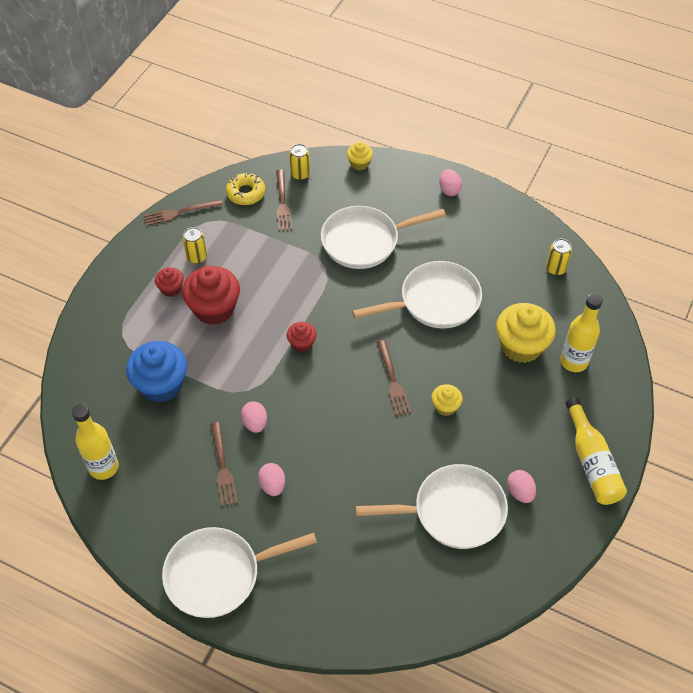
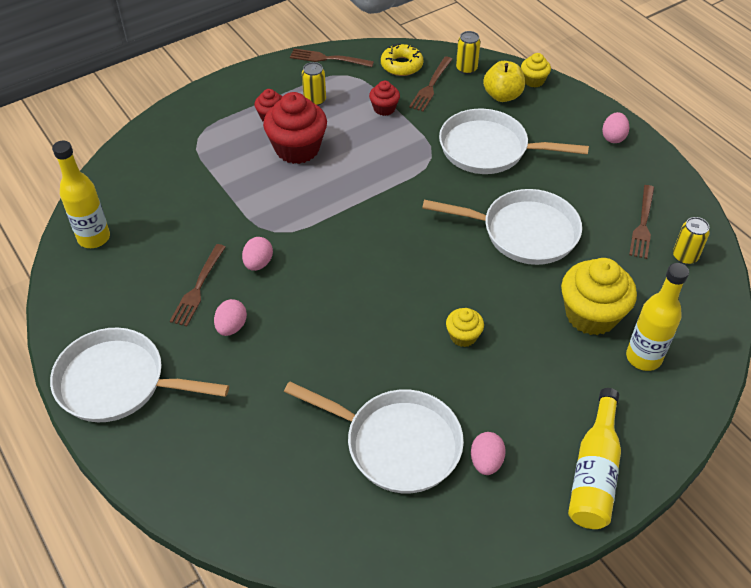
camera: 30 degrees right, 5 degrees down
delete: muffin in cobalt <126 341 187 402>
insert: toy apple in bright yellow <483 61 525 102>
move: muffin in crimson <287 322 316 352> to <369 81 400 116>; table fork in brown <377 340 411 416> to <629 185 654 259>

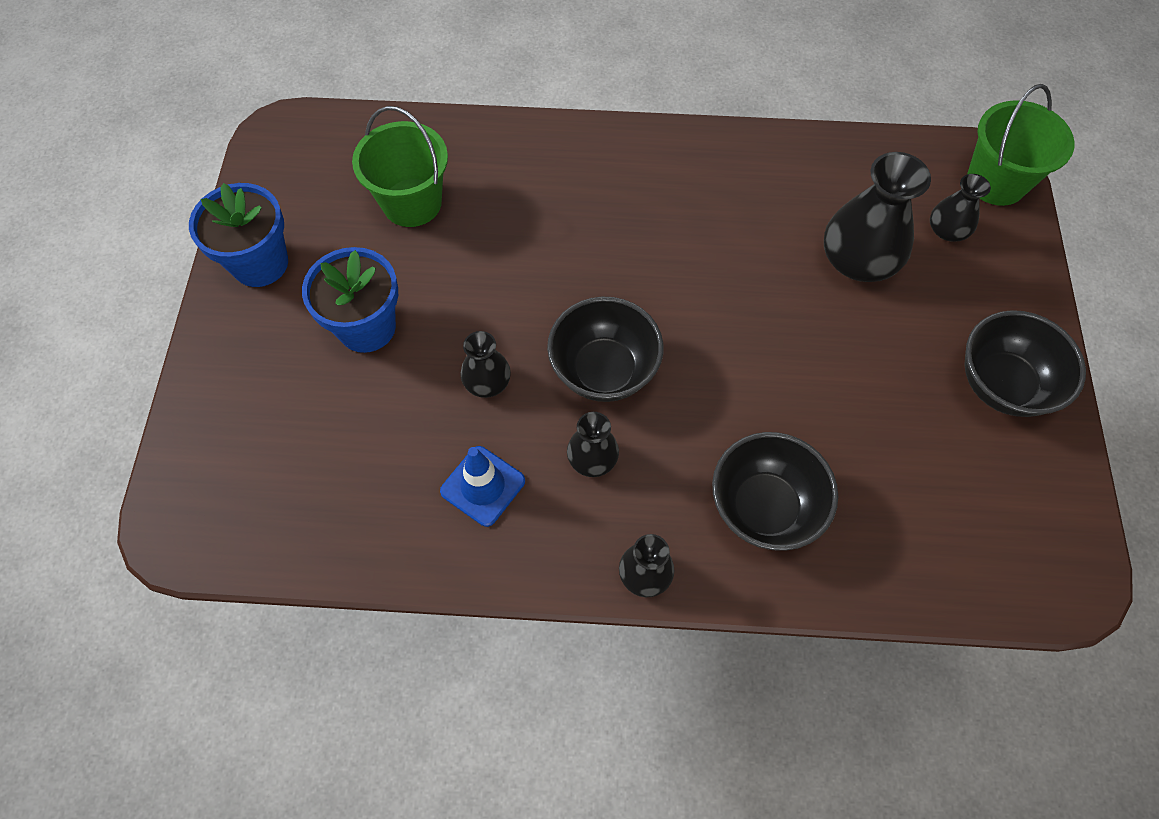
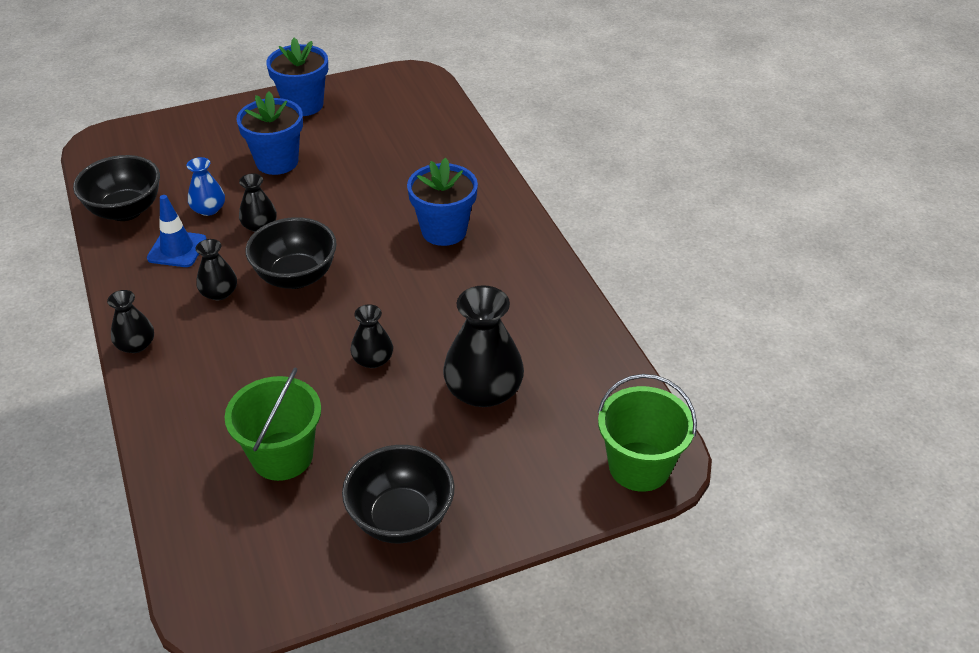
camera: 65 degrees right, 20 degrees down
insert: tall vase in cobalt <187 157 225 216>; flower pot in cobalt <407 157 478 246>
move: bowl in black <712 432 838 551> to <73 155 160 221>; pail in emerald <352 106 448 227> to <225 367 321 481>; tall vase in black <930 174 991 242> to <351 304 393 368>

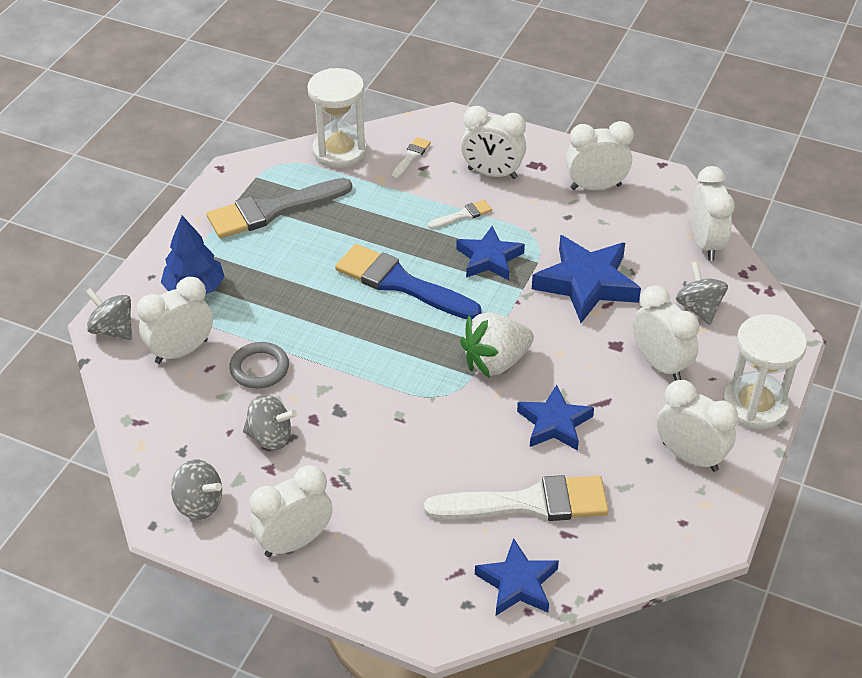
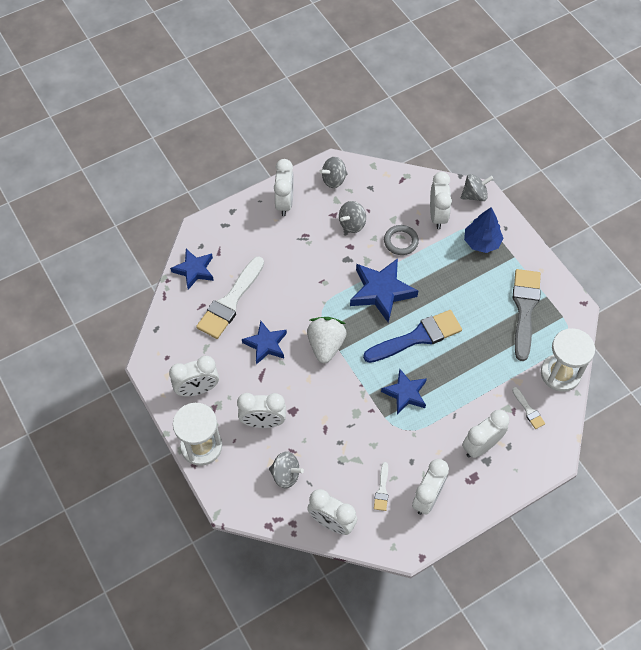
camera: 125 degrees right, 15 degrees up
move: five-pointed star in cobalt <532 235 641 323> to <350 258 418 323>; paintbrush in white <428 200 492 229> to <374 462 388 511>

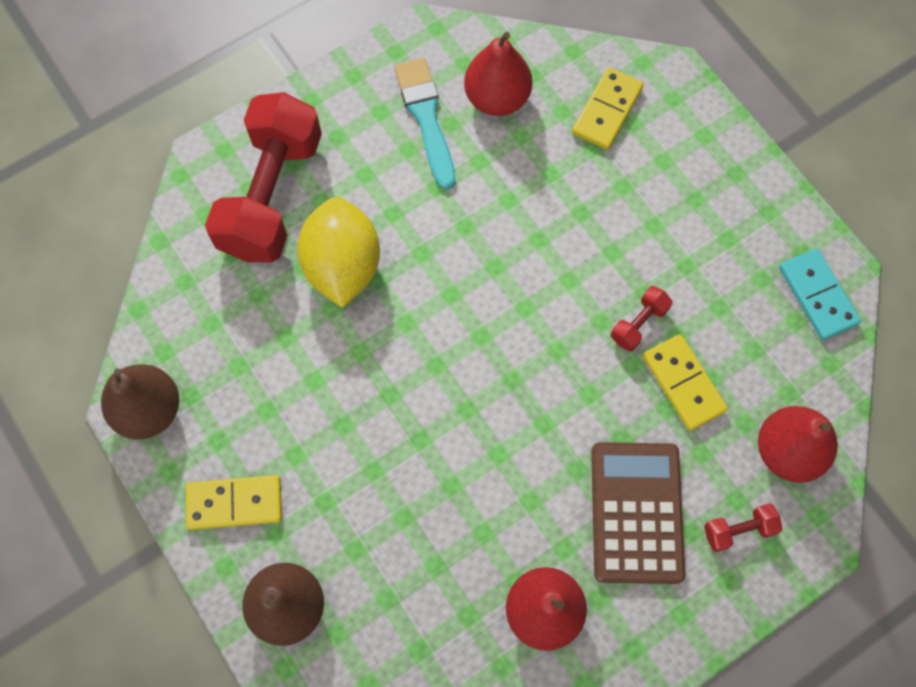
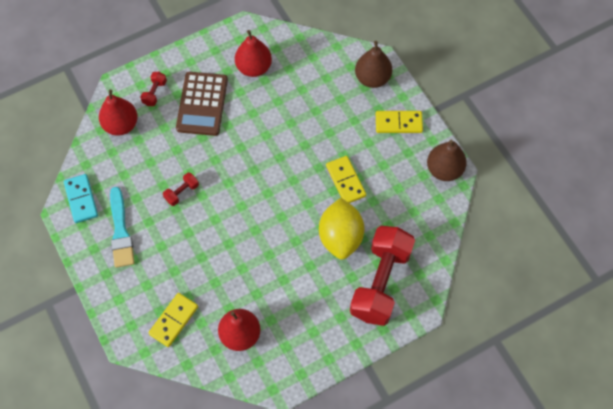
camera: 175 degrees left, 5 degrees down
move: paintbrush in teal <394 58 455 190> to <110 187 134 268>; domino tile in bright yellow <643 334 728 431> to <326 156 366 203>
rotate: hand weight in crimson <704 503 783 552> = <140 72 167 106> 60 degrees counterclockwise

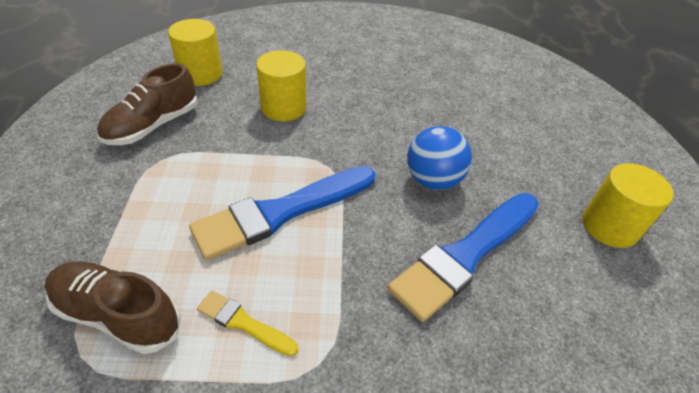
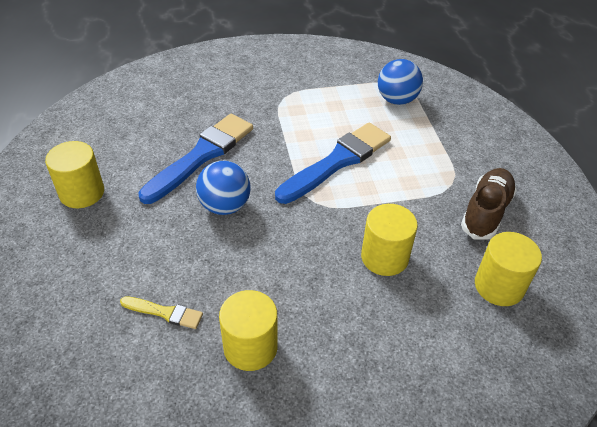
camera: 170 degrees right, 0 degrees up
insert: cylinder in bright yellow <219 290 278 371>
move: paintbrush in bright yellow <197 290 298 356> to <120 296 203 329>
replace: shoe in brown <45 261 181 354> to sphere in cobalt <378 59 423 105>

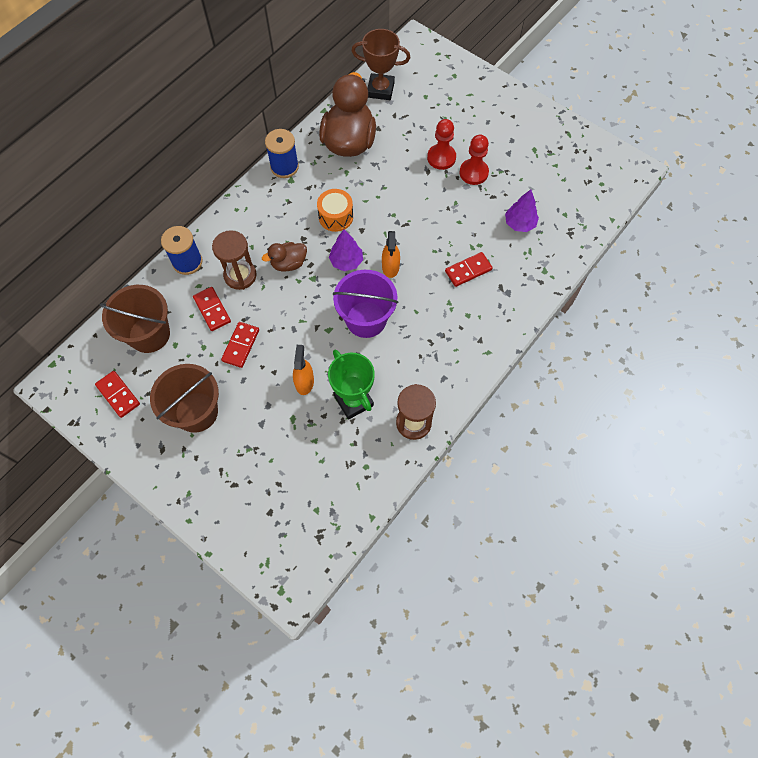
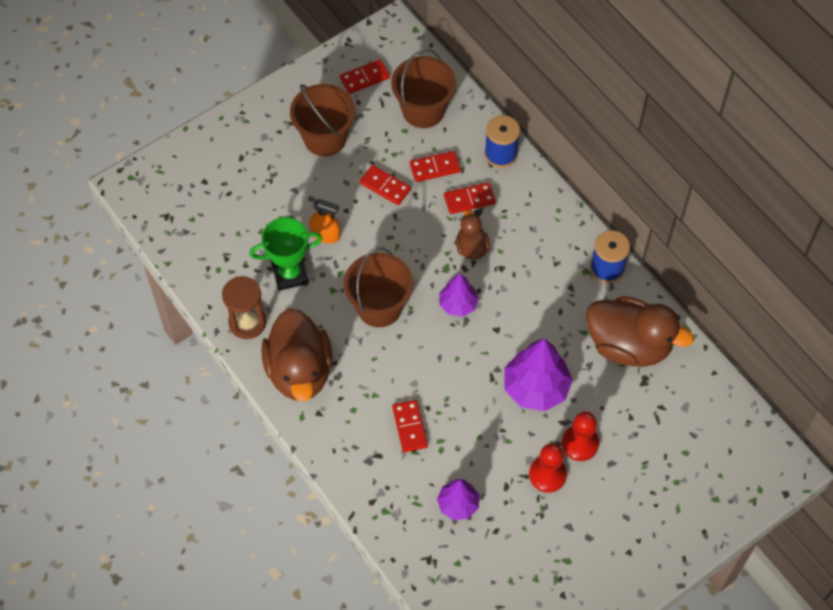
camera: 105 degrees right, 5 degrees down
delete: drum in orange-coloured <317 189 353 232>; prize cup in brown <352 29 410 100>; spray bottle in orange-coloured <382 231 400 278>
insert: toy duck in brown <261 308 333 402>; fir tree in purple <504 338 573 411>
replace: sand timer in brown <212 230 257 290> to domino tile in crimson <444 182 496 214>
recolor: pail in purple <333 270 398 338> to pail in brown <344 247 413 327>

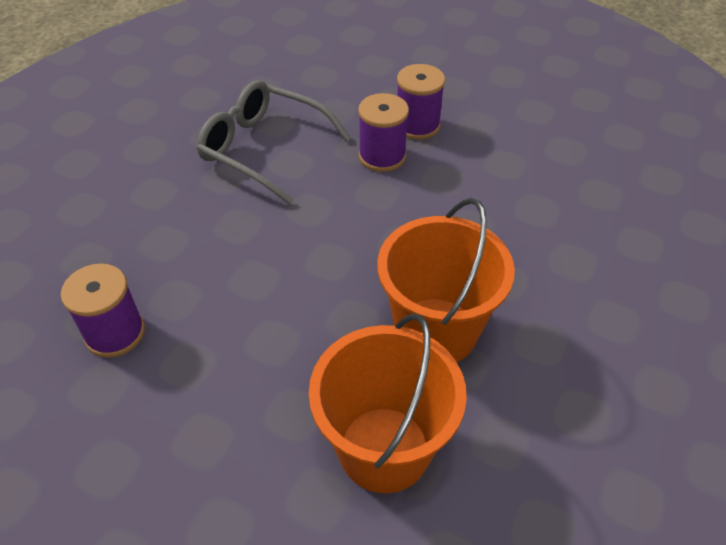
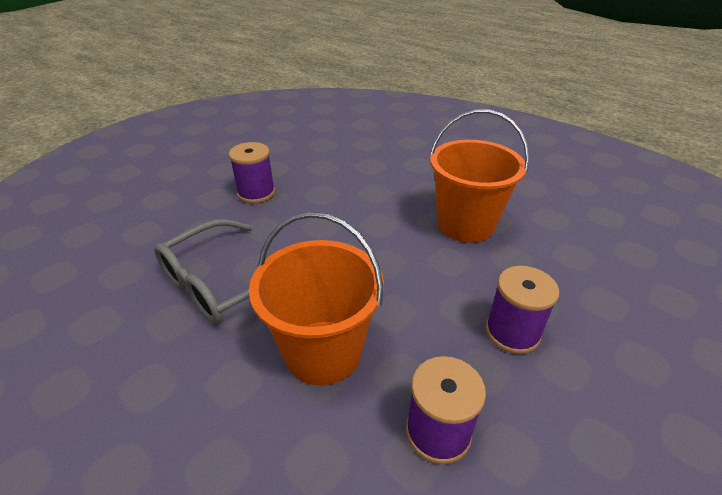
camera: 75 degrees left, 10 degrees down
move: pail in orange-coloured <309 313 467 493> to <249 212 384 385>; spool in purple <358 93 409 172> to <485 266 559 354>

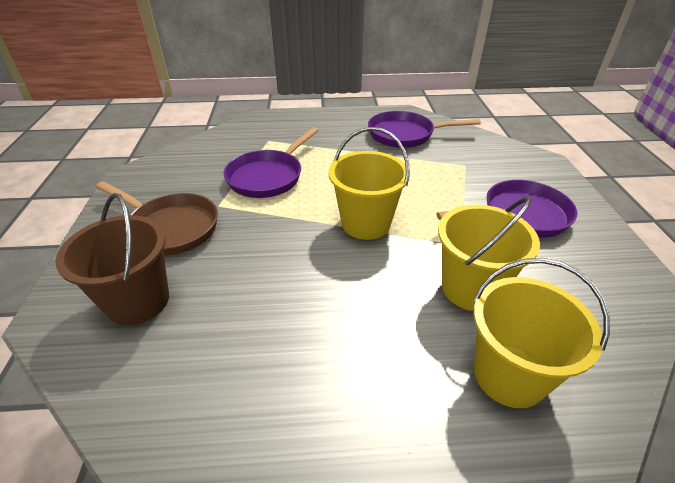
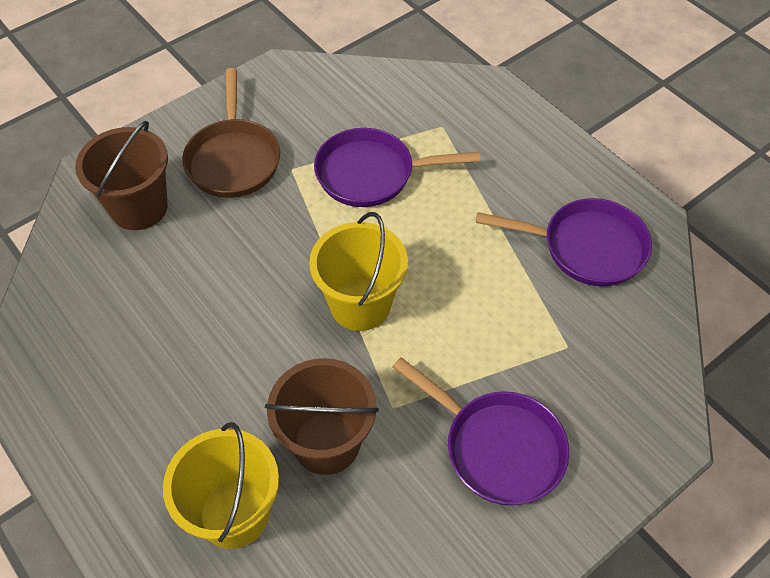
camera: 55 degrees right, 15 degrees up
recolor: pail in bright yellow <438 197 540 311> to pail in brown <265 358 379 475>
rotate: skillet in purple <368 111 481 148> = <476 198 652 286> 135 degrees clockwise

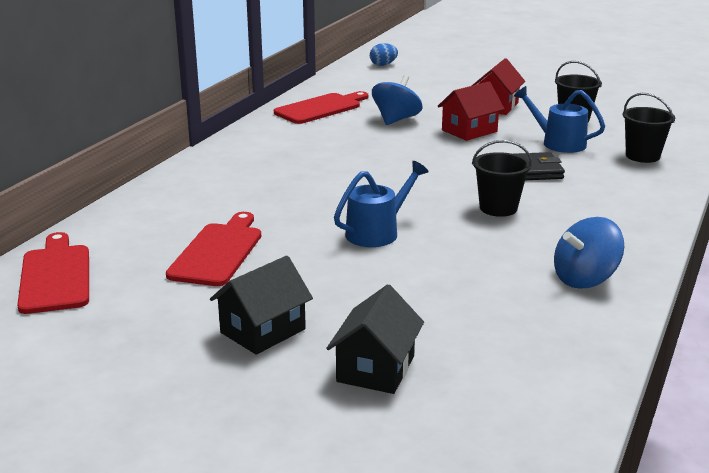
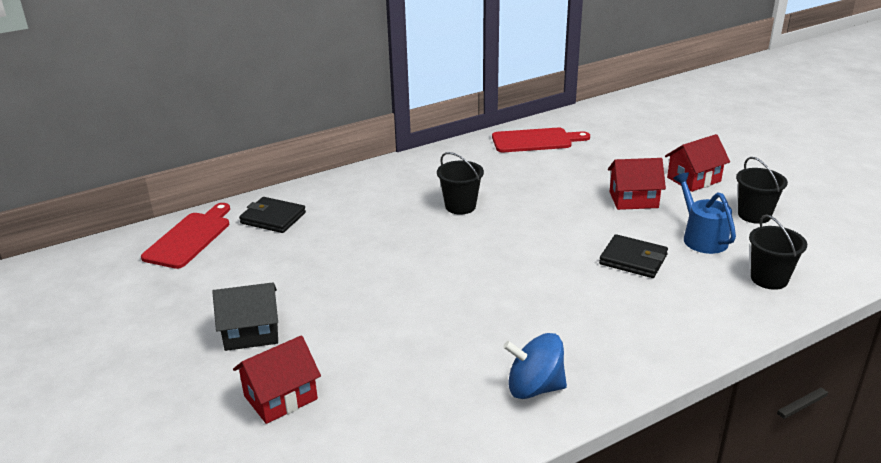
camera: 35 degrees right, 5 degrees up
delete: bread board in crimson <166 212 261 286>; watering can in cobalt <334 161 429 247>; egg shape in cobalt <370 43 398 66>; whirligig in cobalt <372 75 423 125>
insert: wallet in black <239 197 306 233>
move: pail in black <472 140 532 217> to <437 152 484 215>
recolor: toy house in black <326 284 424 394> to toy house in crimson <233 335 321 424>

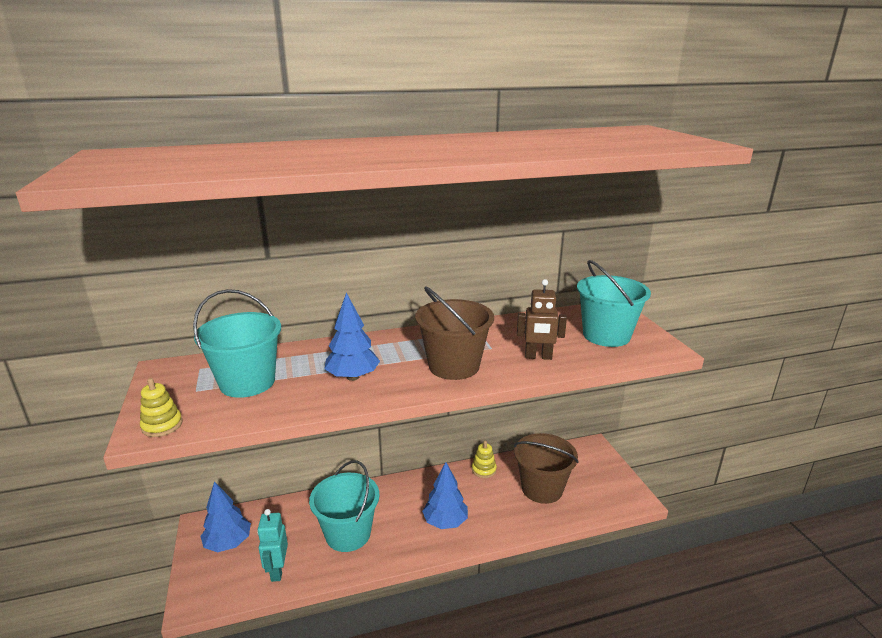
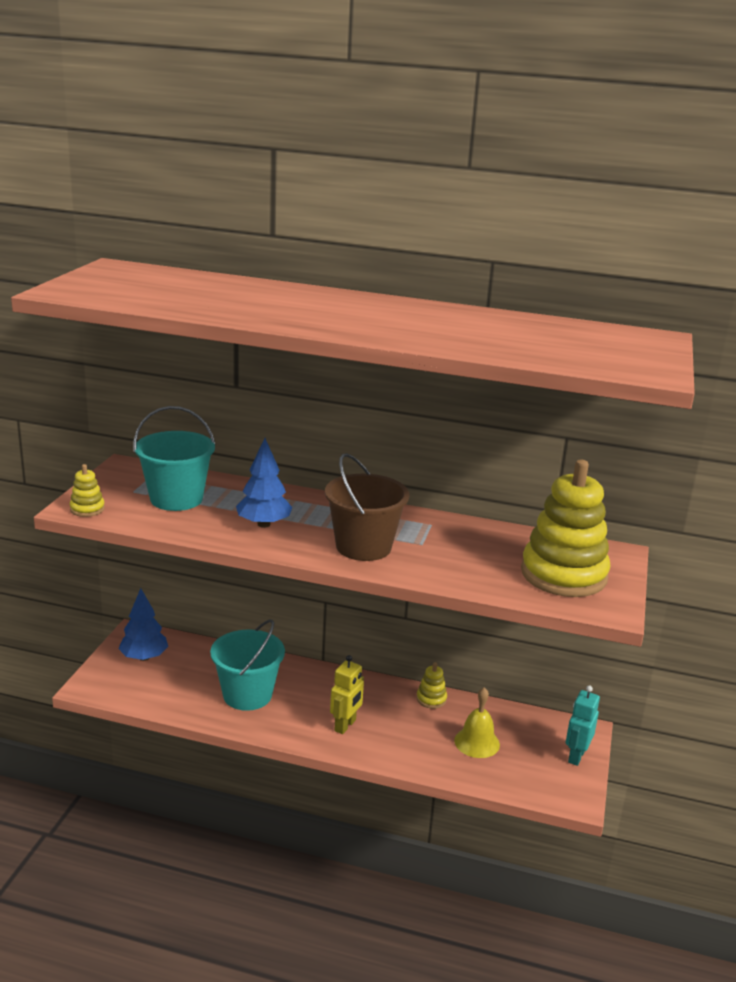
camera: 30 degrees right, 0 degrees up
delete: robot figure in brown <517 279 567 360>
move: robot figure in teal <257 509 288 582> to <566 685 600 766>
replace: fir tree in cobalt <422 462 468 529> to robot figure in bright yellow <330 655 364 734>; pail in brown <514 433 579 504> to hand bell in bright yellow <454 687 500 758>; pail in teal <577 260 651 347> to stacking rings in bright yellow <521 460 610 597>

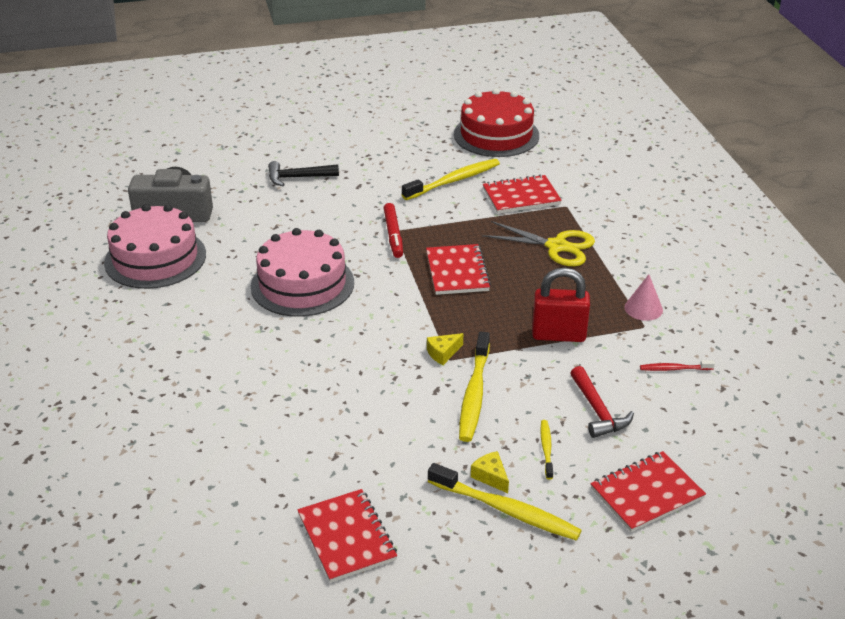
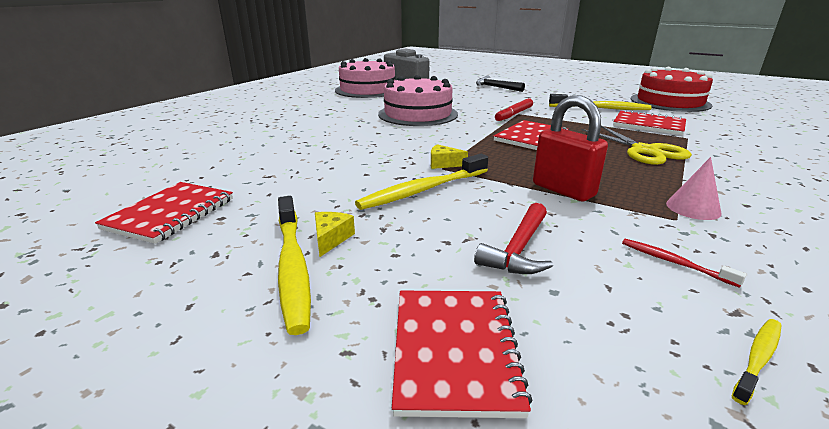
camera: 45 degrees right, 10 degrees down
move: tooth brush in bright yellow <540 420 553 480> to <732 319 781 405>
rotate: notepad in crimson <590 451 706 532> = <392 291 532 418> 75 degrees clockwise

